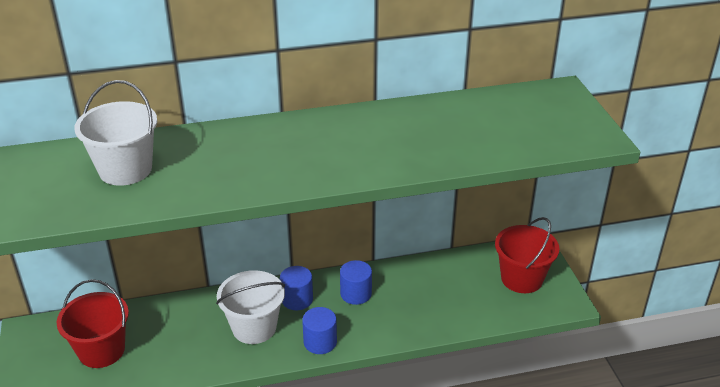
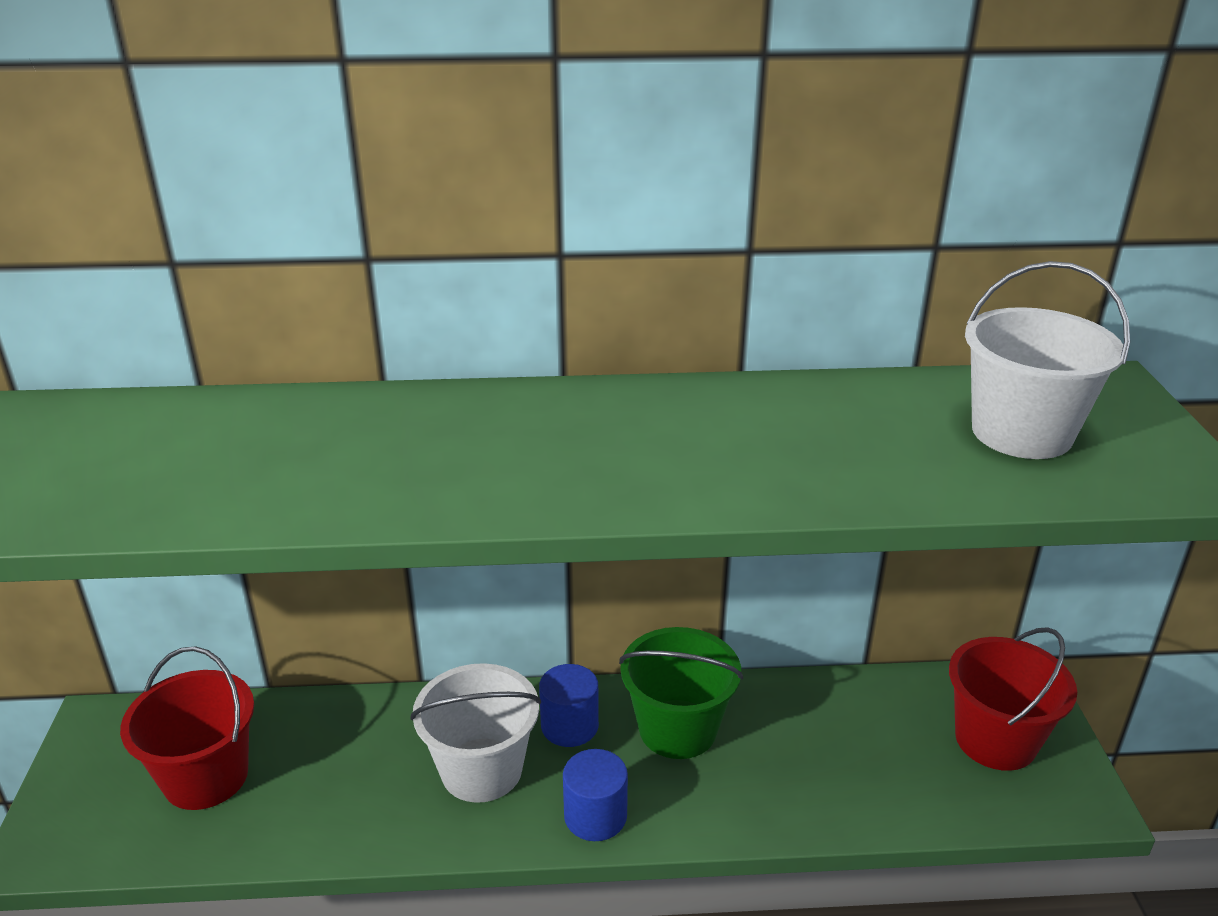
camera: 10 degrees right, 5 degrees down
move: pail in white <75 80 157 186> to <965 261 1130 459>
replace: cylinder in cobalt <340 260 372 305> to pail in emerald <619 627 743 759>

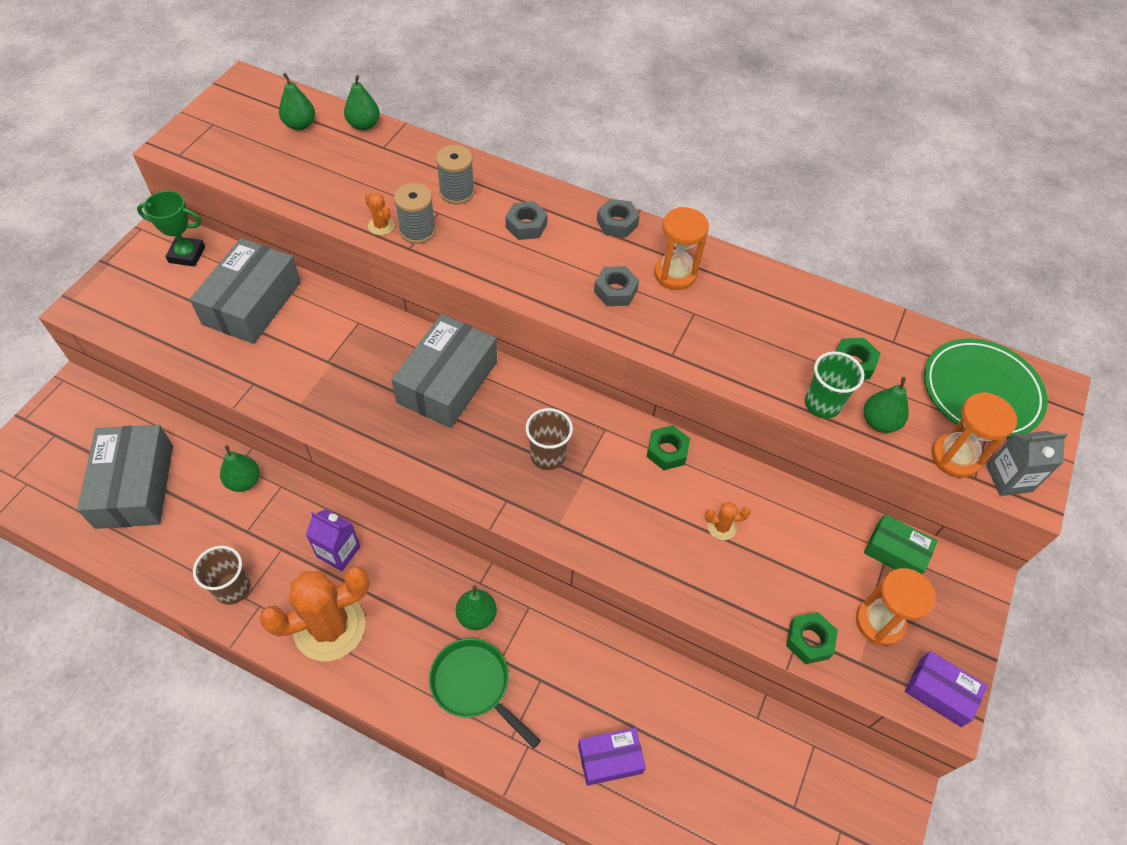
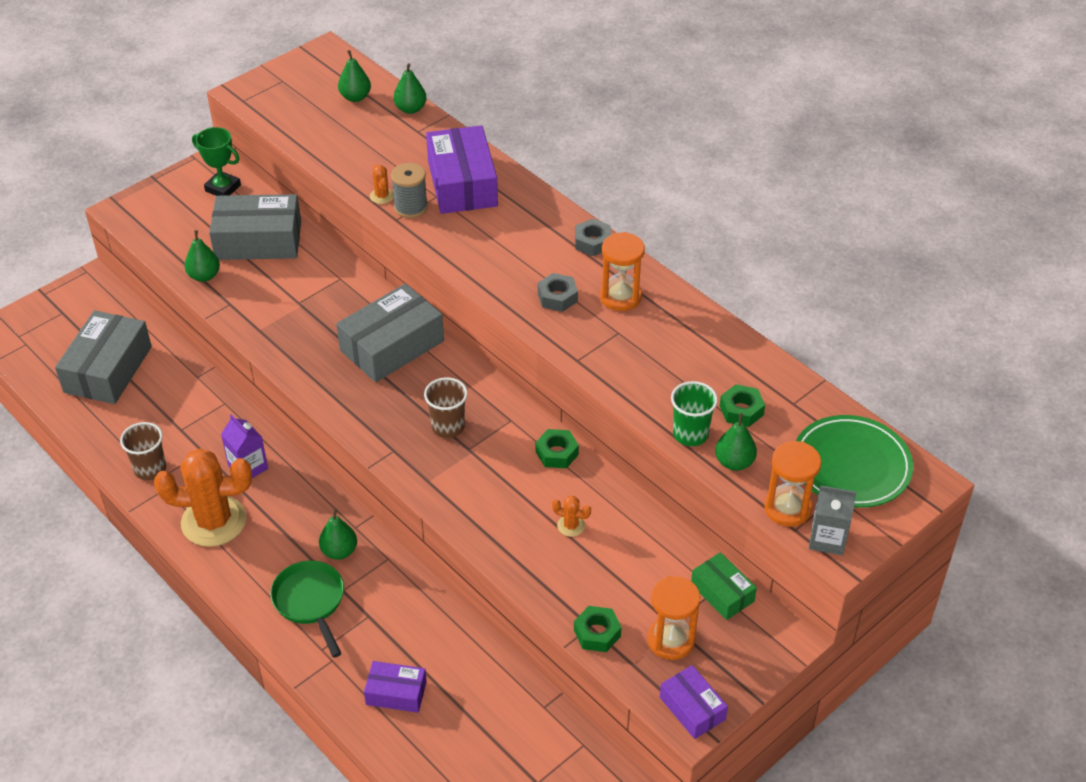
camera: 25 degrees right, 10 degrees down
delete: hex nut in ash-grey <505 201 548 240>
move: pear fruit in emerald <220 445 260 492> to <185 230 220 282>
replace: spool in ash-grey <436 145 474 204> to box in purple <426 125 498 214>
rotate: box in ash-grey <190 238 301 344> = <209 194 301 260> 45 degrees clockwise

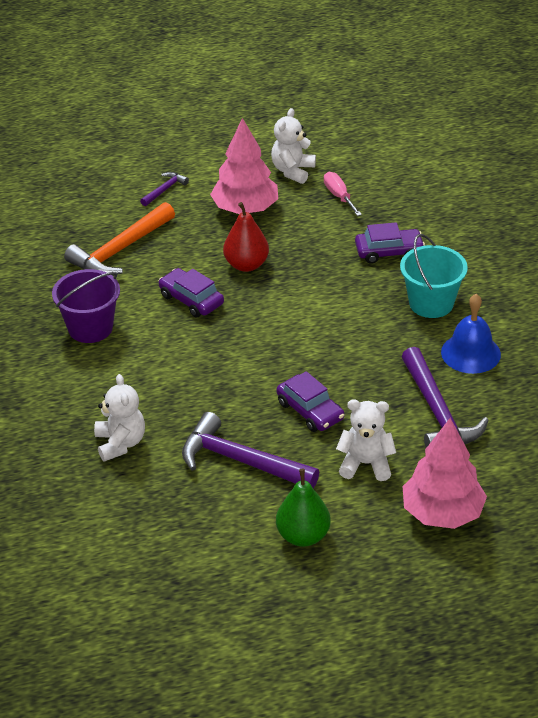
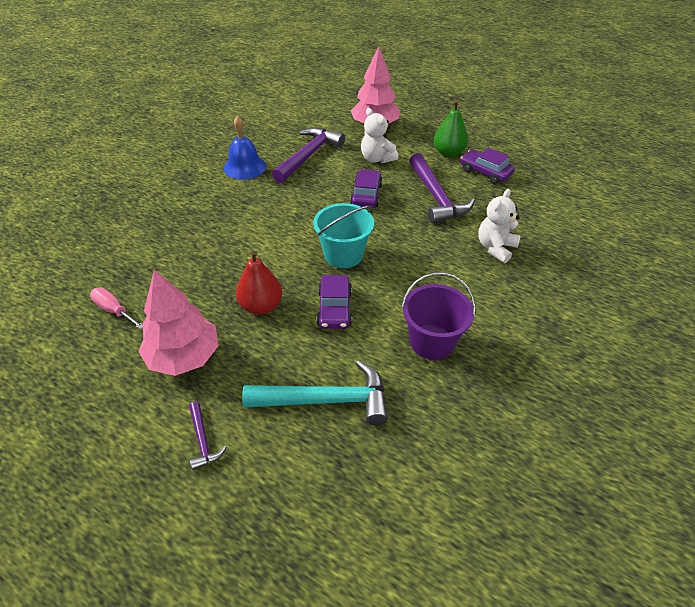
camera: 135 degrees left, 5 degrees up
delete: teddy in white <271 108 316 184>
move: pail in teal <400 234 468 318> to <313 203 374 268>; toy car in purple <355 222 425 264> to <461 148 515 184>
recolor: hammer in orange-coloured <64 202 175 276> to hammer in teal <242 360 388 426>
rotate: hand screwdriver in pink <324 172 362 216> = <90 287 143 329> 105 degrees clockwise; hammer in purple <140 172 189 206> = <189 401 226 470> 105 degrees counterclockwise

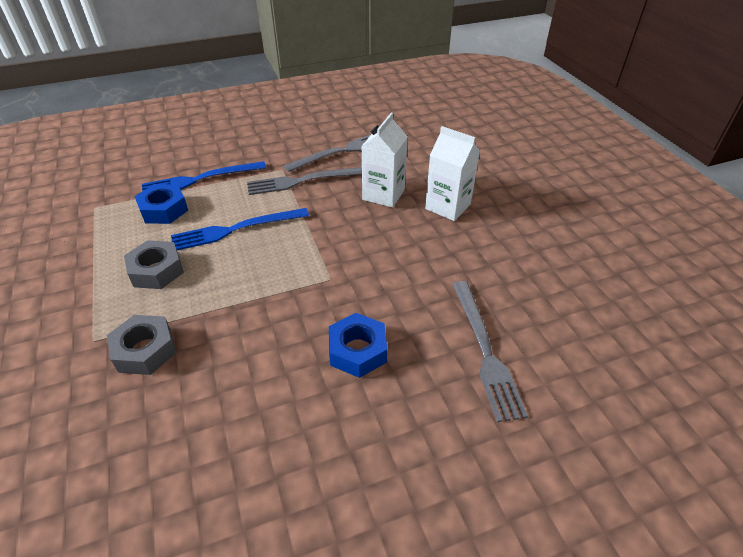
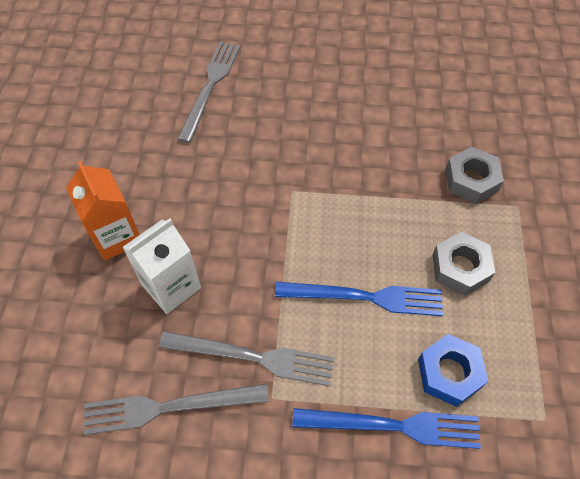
camera: 155 degrees left, 15 degrees up
delete: hex nut in cobalt <329 313 387 378>
recolor: carton in white <425 126 480 221> to carton in orange-coloured <66 161 140 261>

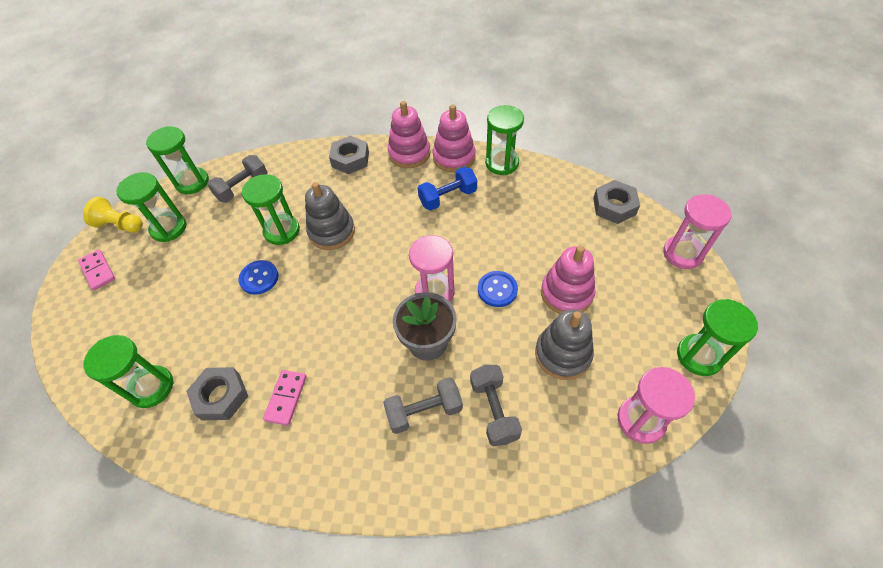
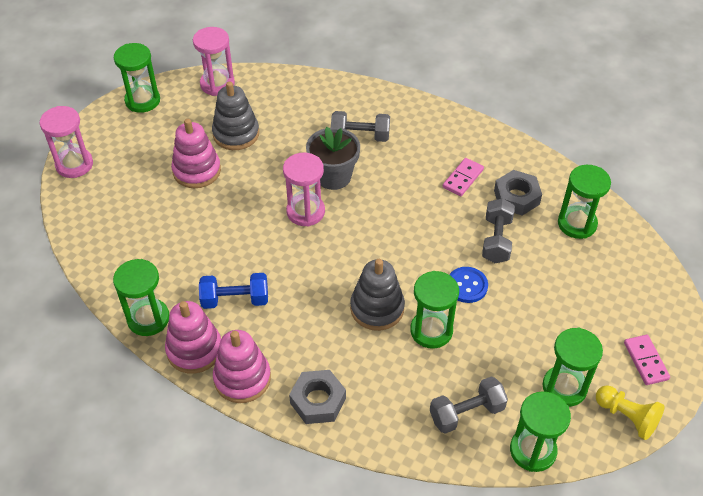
camera: 160 degrees left, 5 degrees down
delete: shirt button in cobalt <478 271 518 307>; hex nut in ash-grey <593 180 640 224>
move: hand weight in ash-grey <470 365 522 446> to <482 198 515 263>

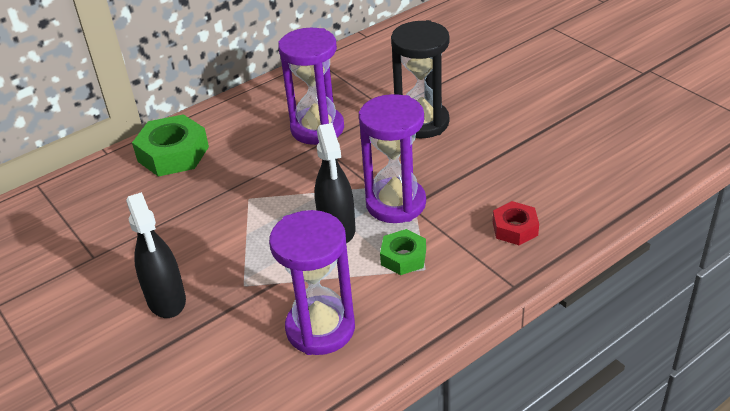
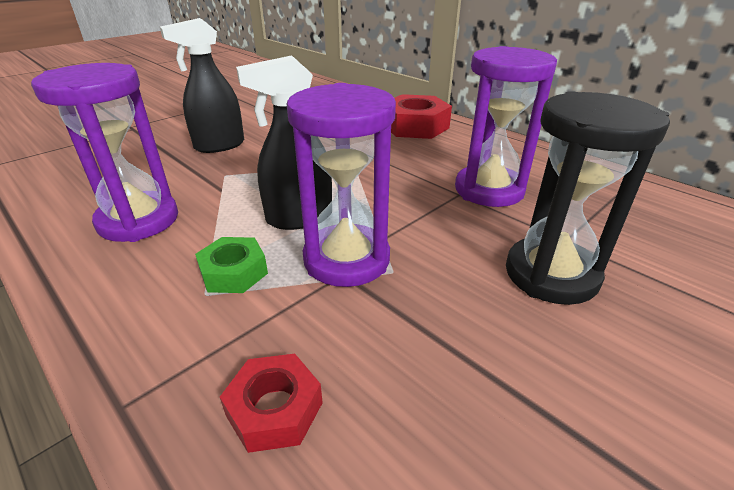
camera: 80 degrees right, 5 degrees down
recolor: hex nut in emerald <132 114 209 177> to hex nut in crimson <391 94 452 139>

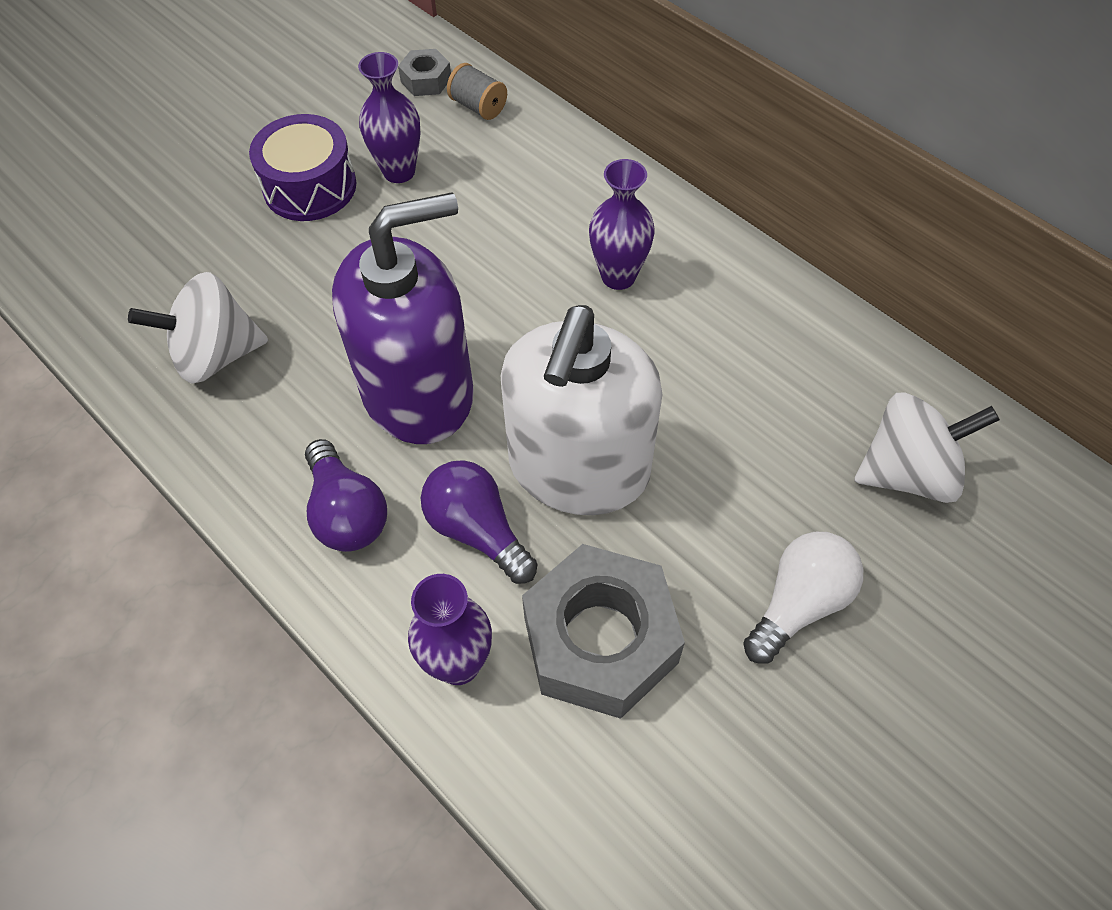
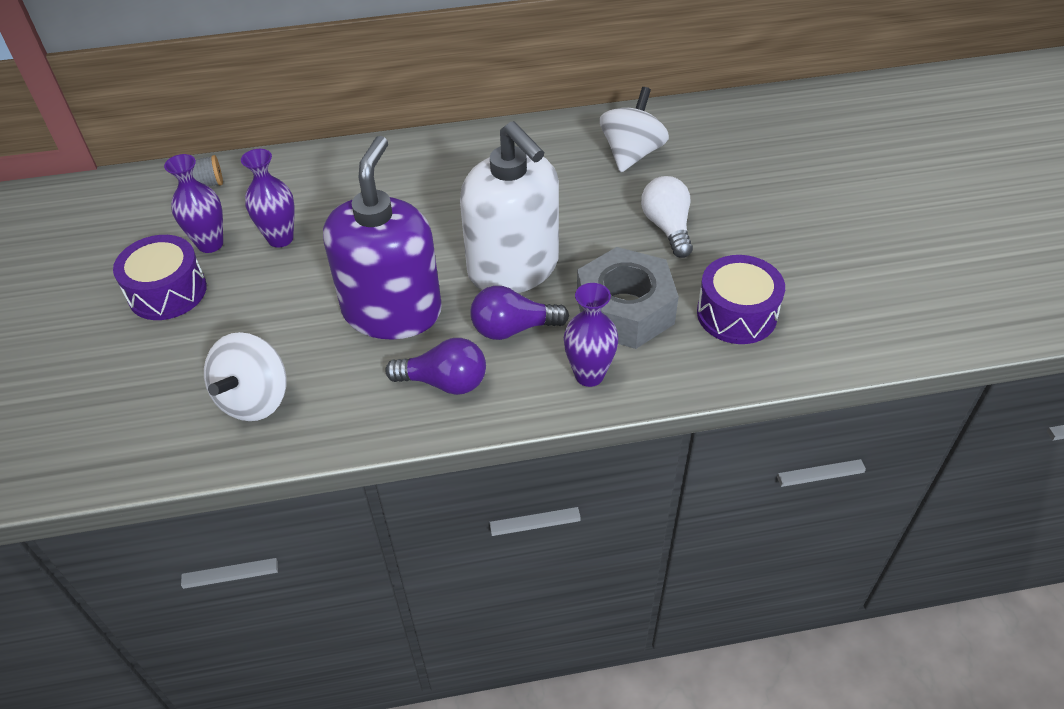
camera: 55 degrees left, 10 degrees down
delete: hex nut in ash-grey <398 49 451 96>
insert: drum in purple <697 255 785 344>
move: tall vase in purple <589 159 655 290> to <241 149 295 248>

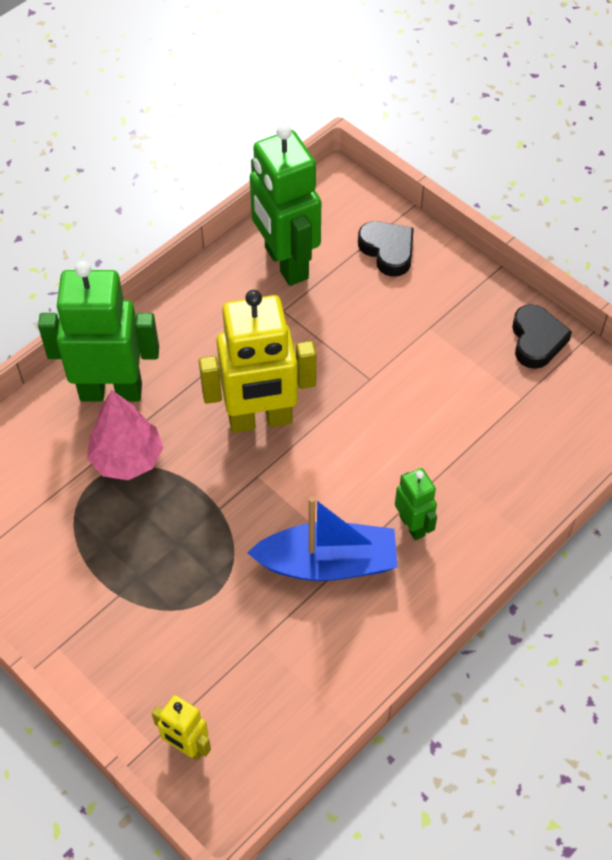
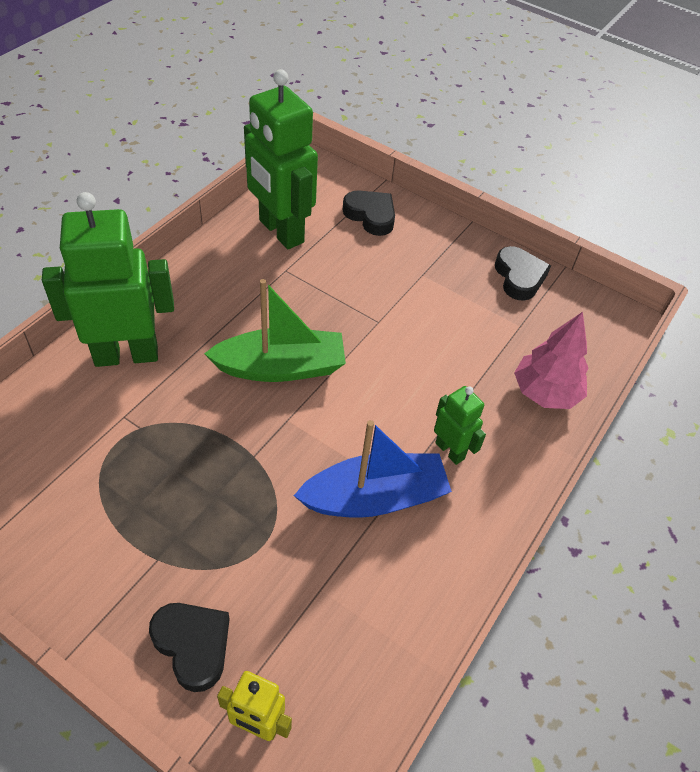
camera: 15 degrees left, 5 degrees down
insert: heart in black <149 603 230 692>
move: fir tree in pink <87 390 163 480> to <514 312 589 409>
replace: robot figure in bright yellow <199 290 316 433> to toy boat in emerald <204 279 346 382>

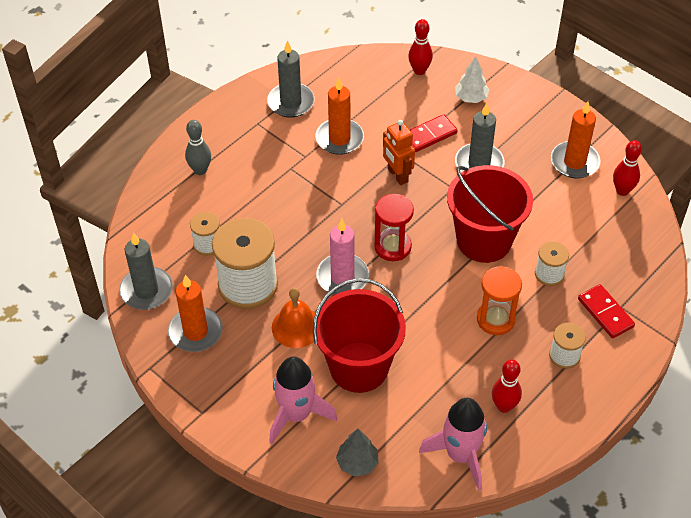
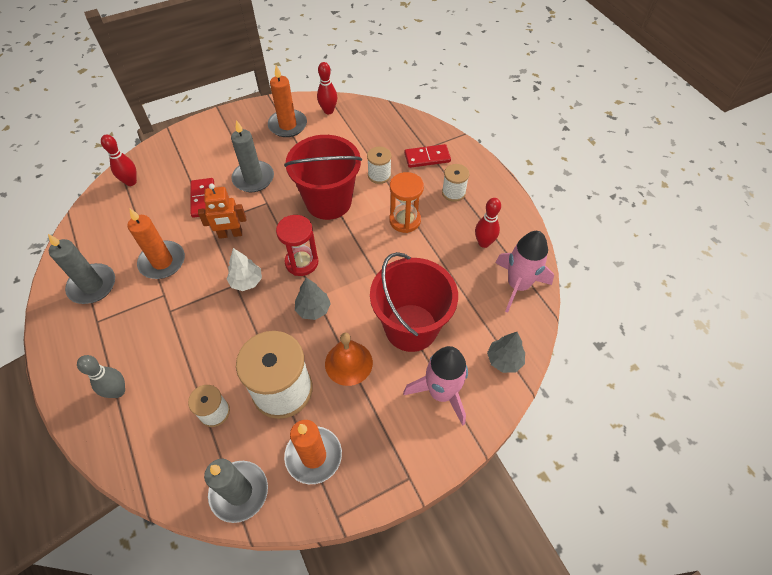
camera: 70 degrees left, 5 degrees up
move: fir tree in white <455 57 489 103> to <227 248 262 291>
replace: wax candle in pink <316 219 369 295> to fir tree in ash-grey <295 277 331 320>

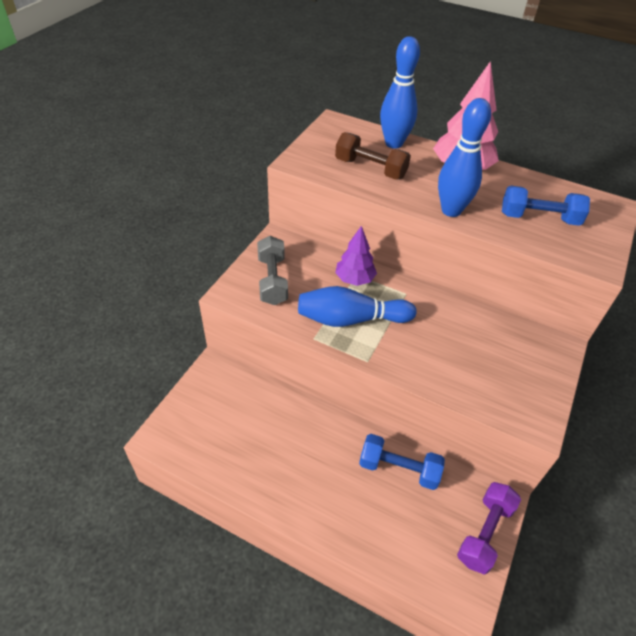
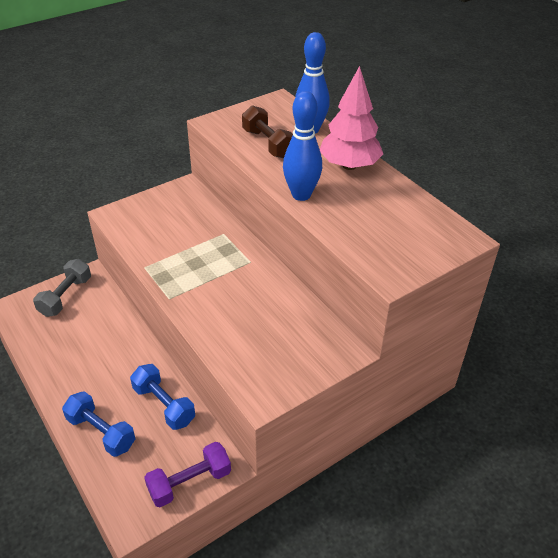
camera: 30 degrees right, 5 degrees down
delete: skittle in cobalt <298 286 417 327>; fir tree in purple <335 226 377 286>
move: hand weight in ash-grey <257 236 288 305> to <33 259 91 317>; hand weight in cobalt <502 185 590 226> to <62 391 135 457>

